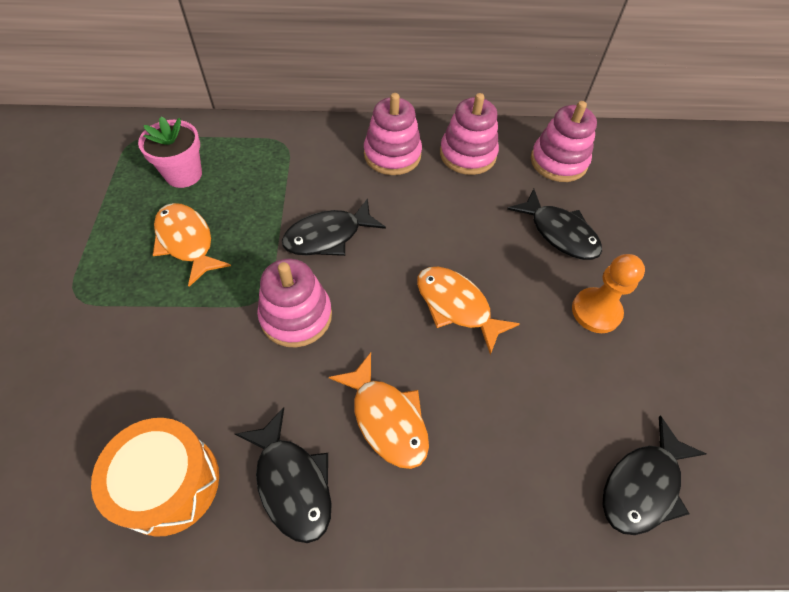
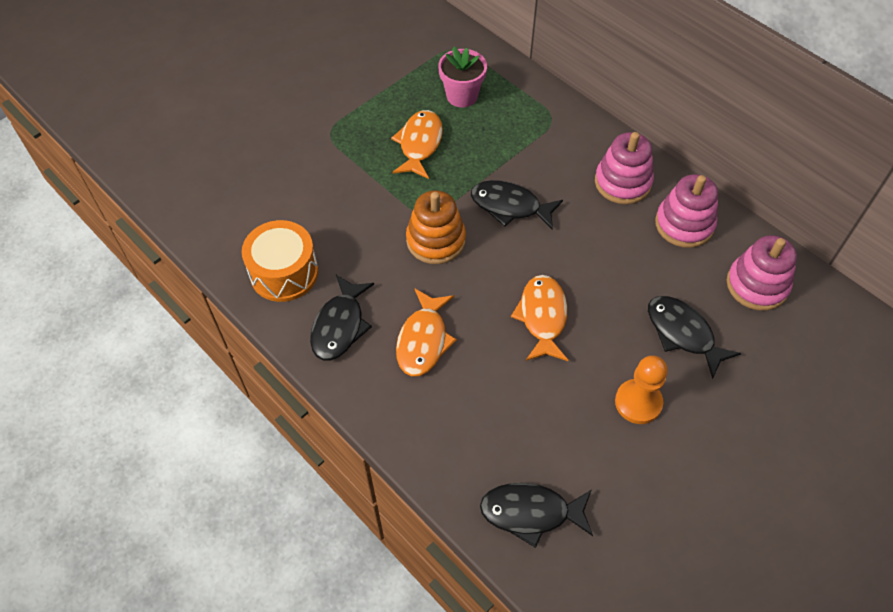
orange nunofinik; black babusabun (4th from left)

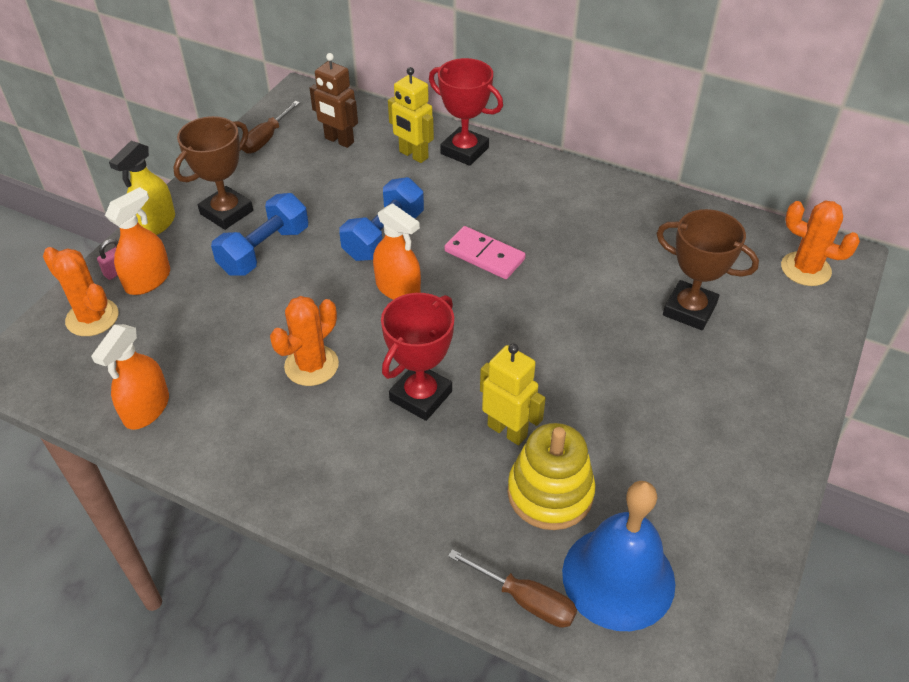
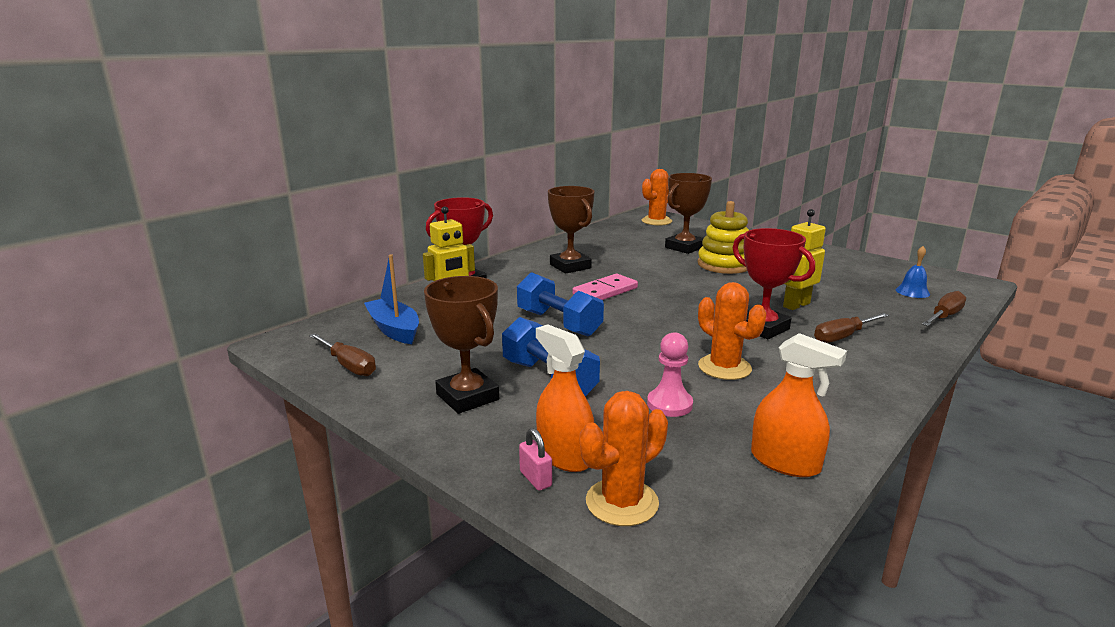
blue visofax; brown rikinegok (2nd from left); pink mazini; yellow nunofinik; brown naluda (2nd from left); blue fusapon; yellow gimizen; orange gimizen (3rd from left in the first image)

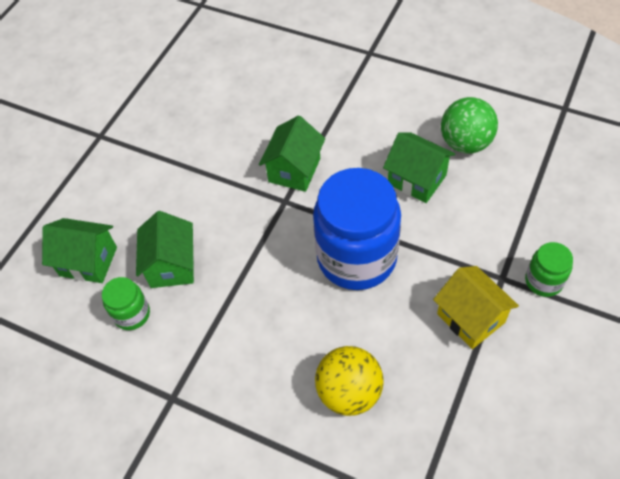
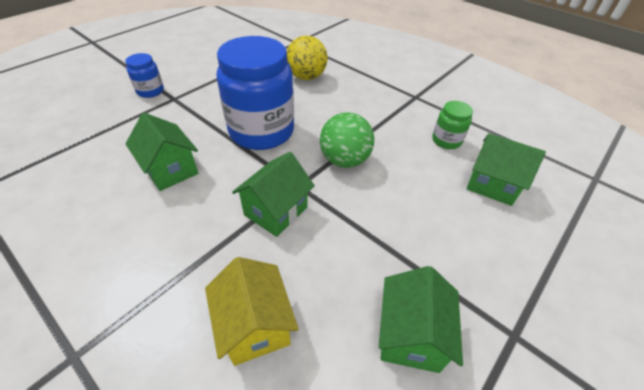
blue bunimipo (1st from left); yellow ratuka; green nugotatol; green ratuka (3rd from left)

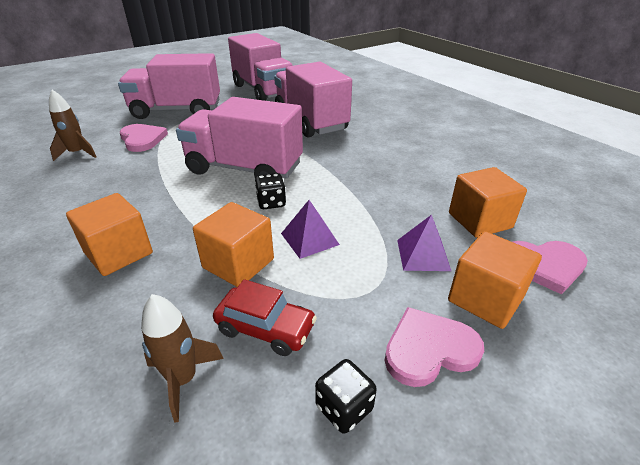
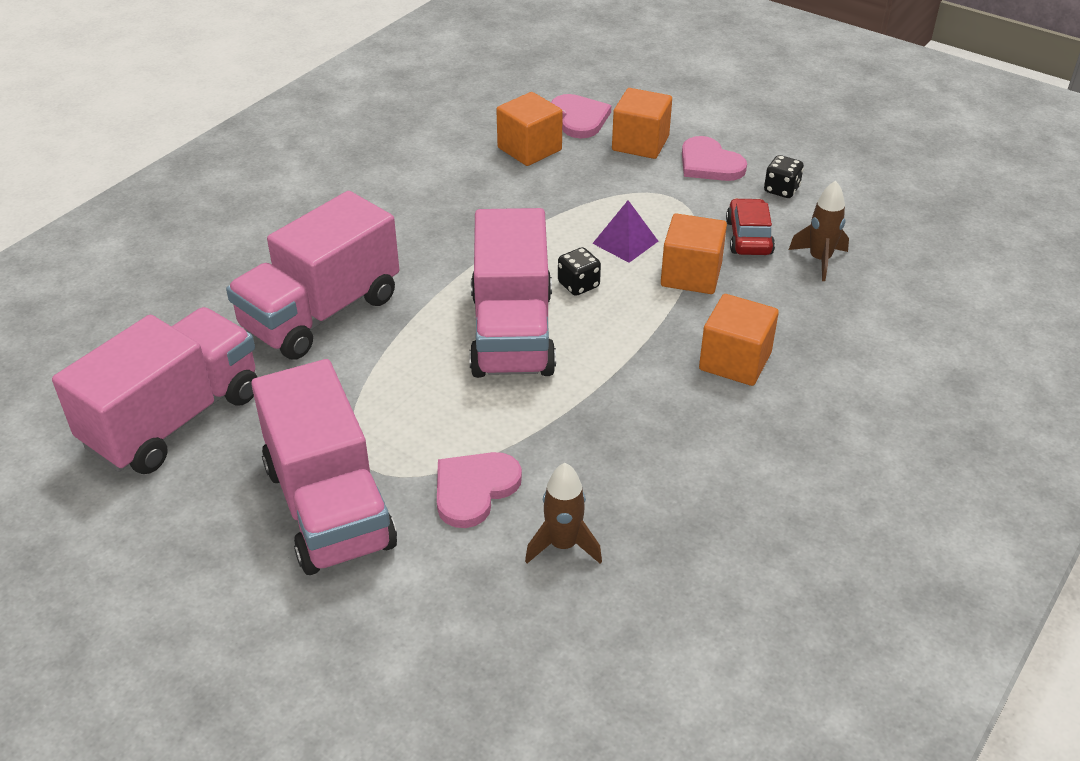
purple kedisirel (2nd from left in the first image)

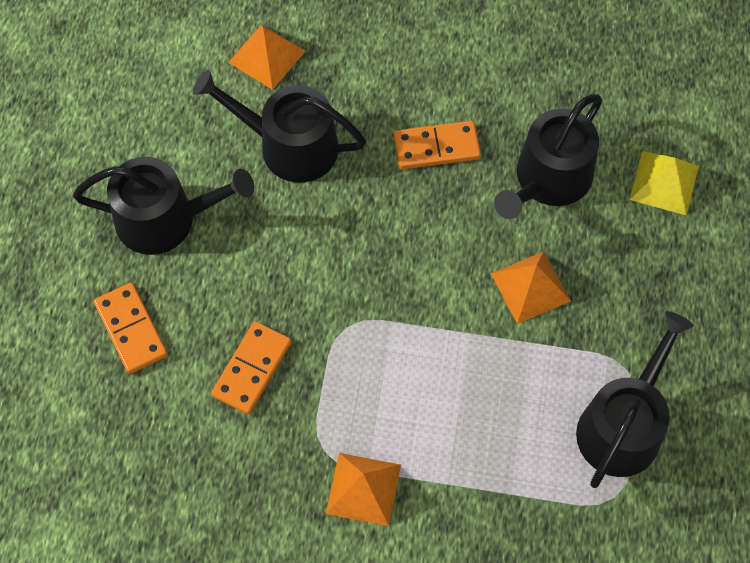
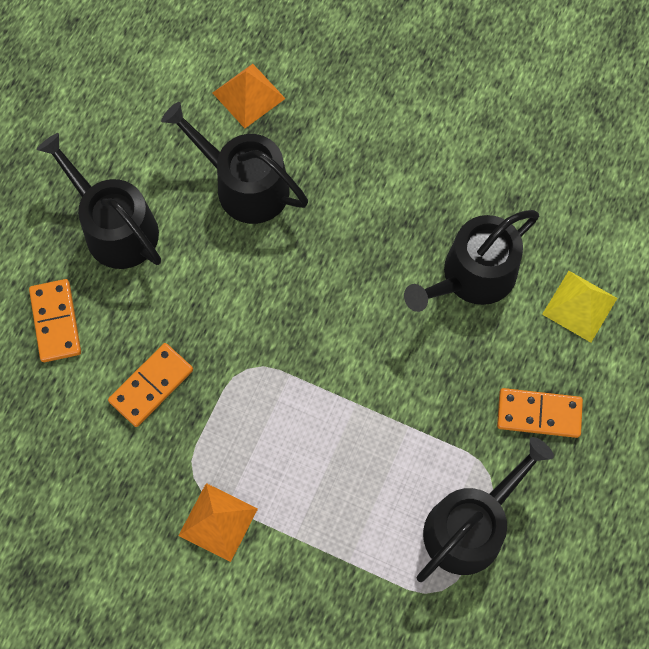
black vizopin (1st from left); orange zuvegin (3rd from left); orange kedisirel (3rd from left in the first image)

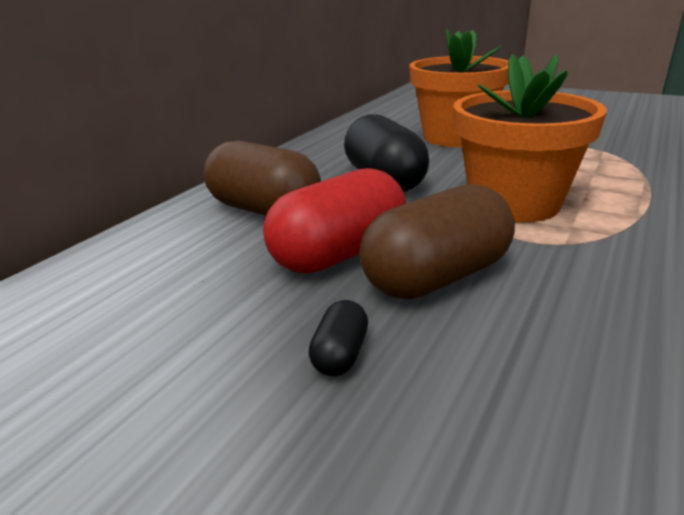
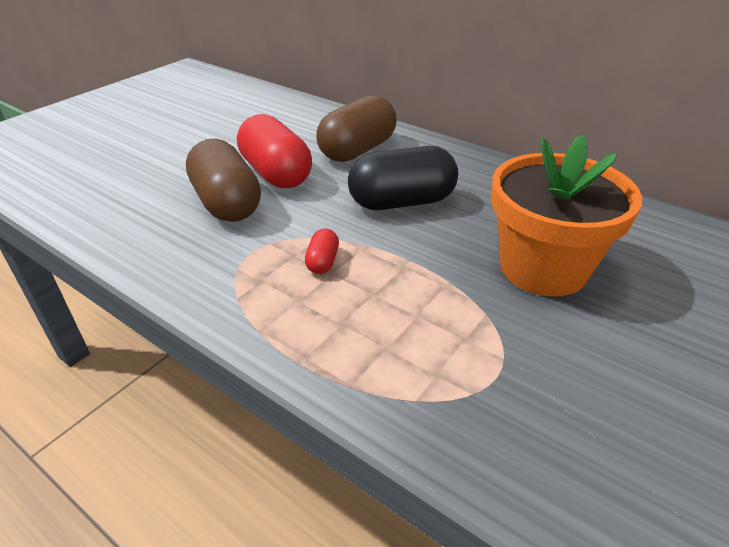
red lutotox (2nd from left); black lutotox (1st from left in the first image)

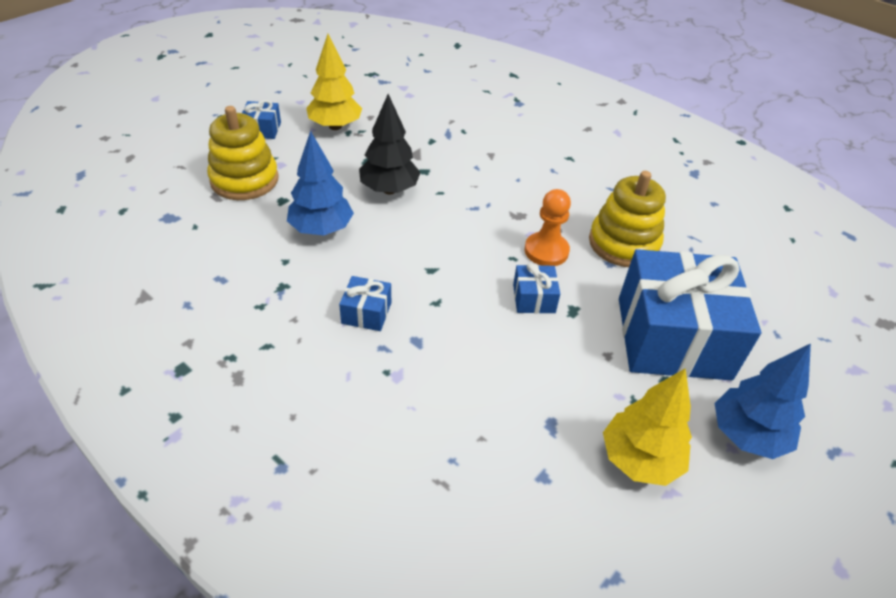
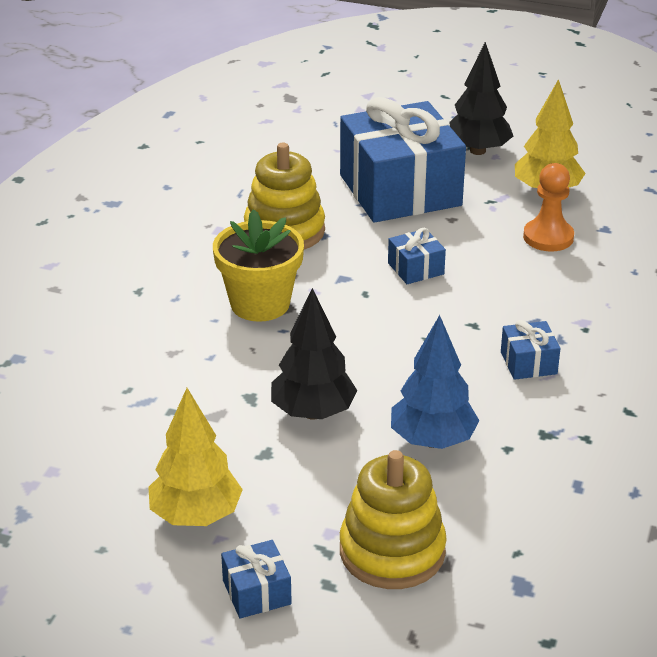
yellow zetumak; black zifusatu (2nd from left); orange mazini

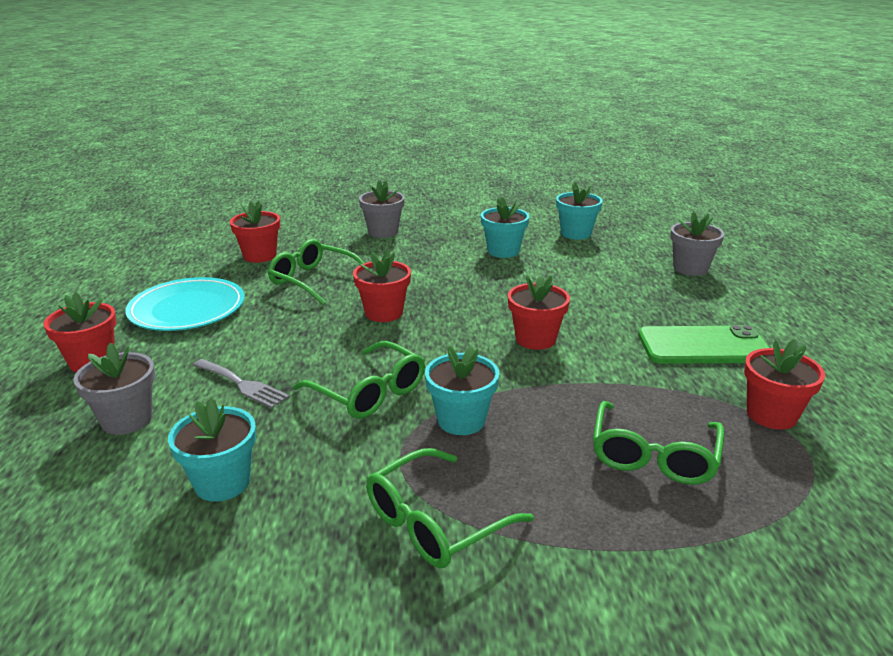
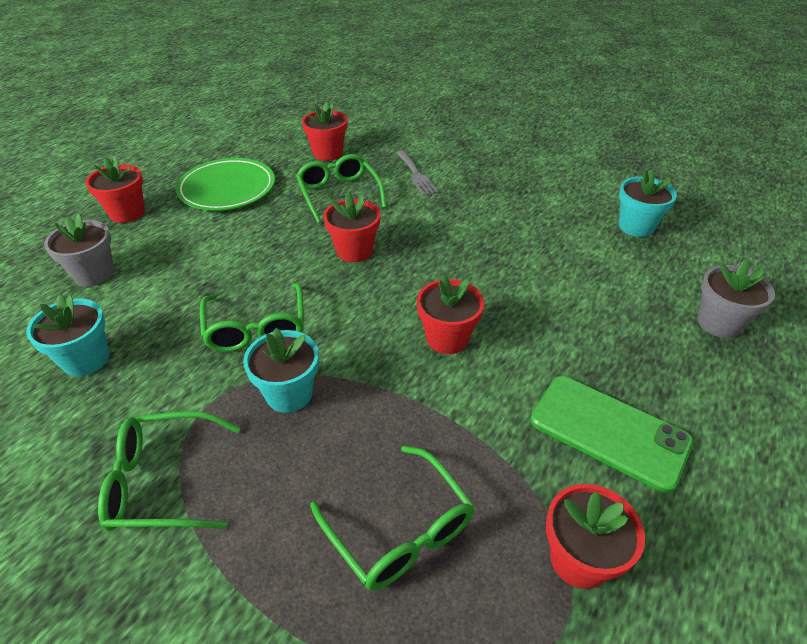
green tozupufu; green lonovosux (4th from left); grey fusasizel; grey zetumak (2nd from left in the first image); turquoise zetumak (3rd from left in the first image)

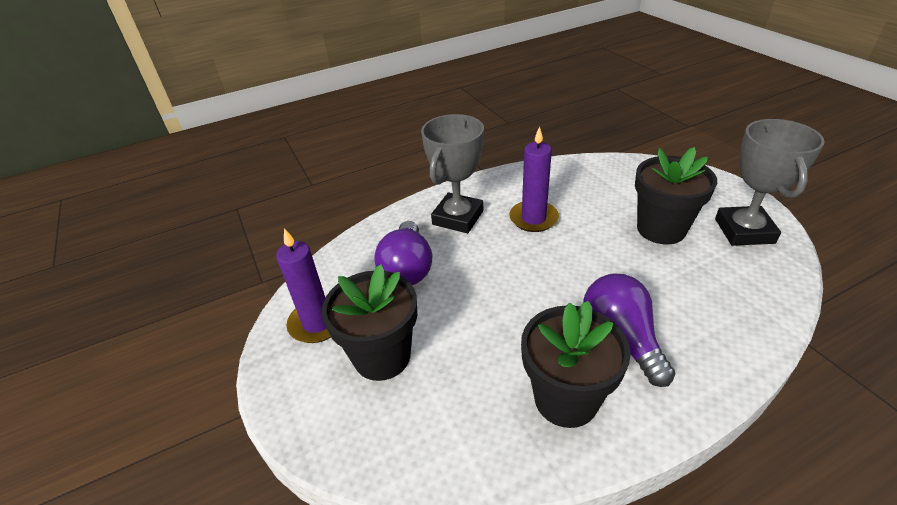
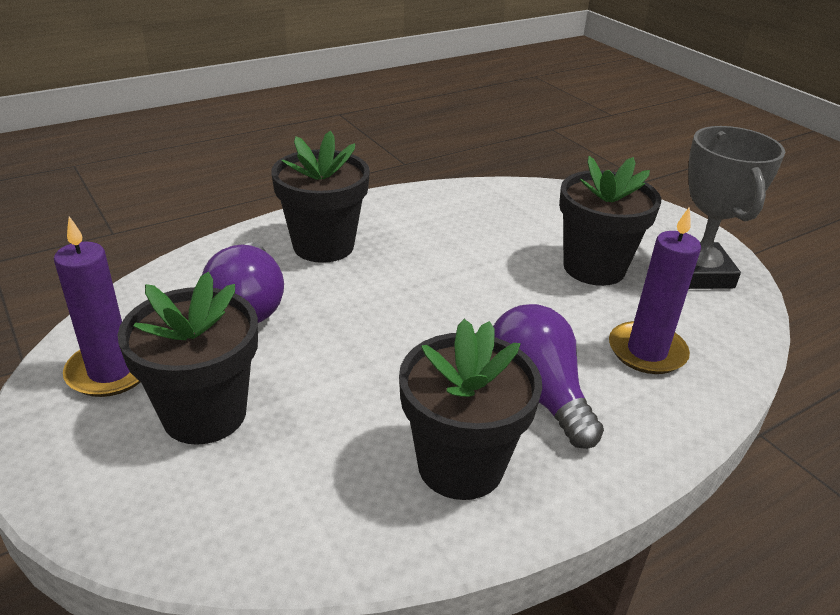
black zetumak (2nd from left); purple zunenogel (2nd from left)

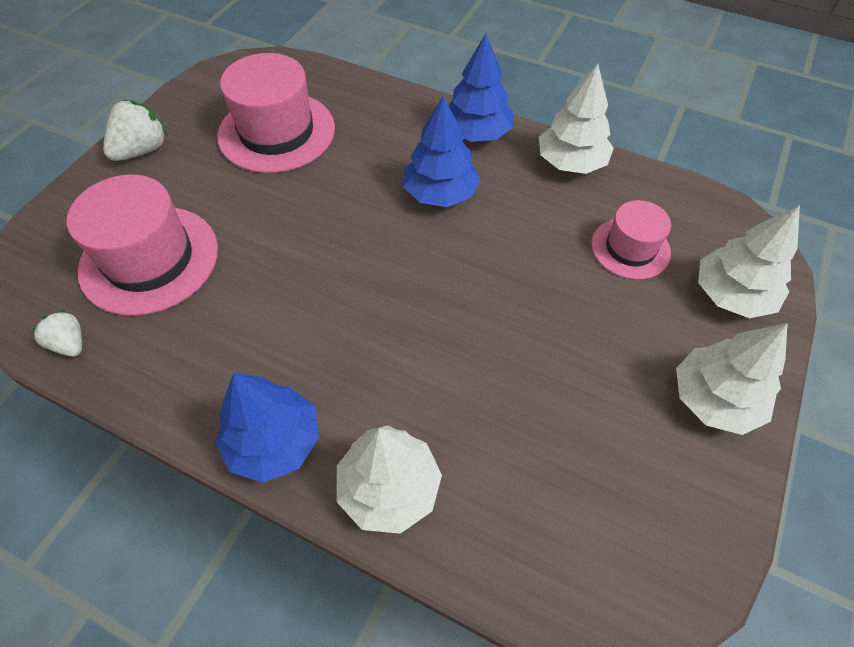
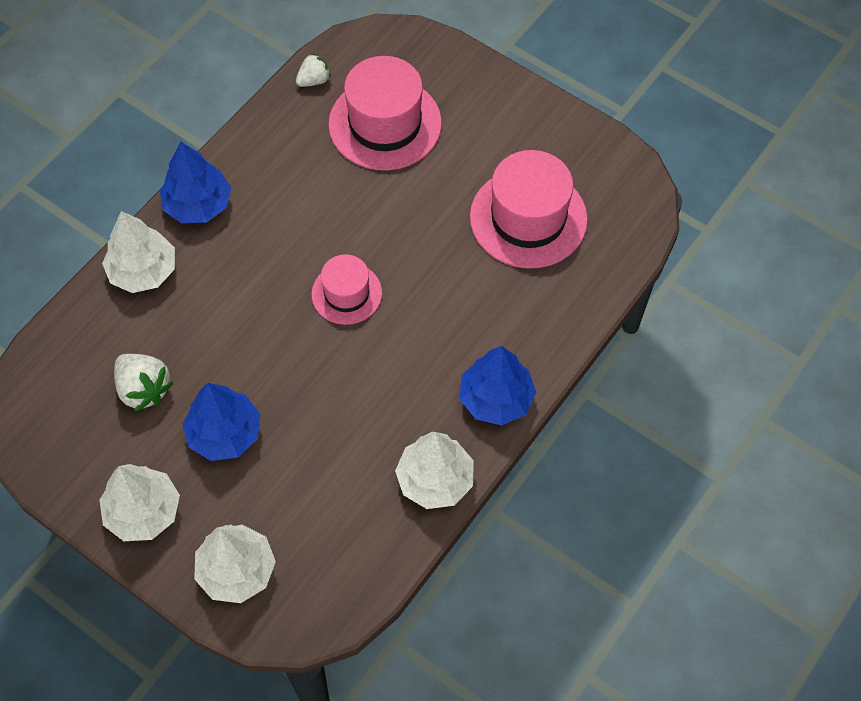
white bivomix (1st from left); blue zifusatu (2nd from left); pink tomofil (1st from left)

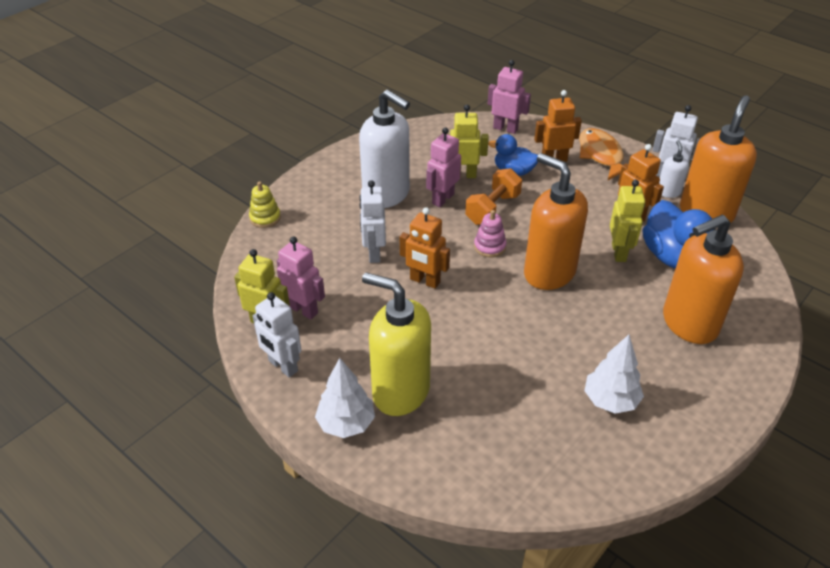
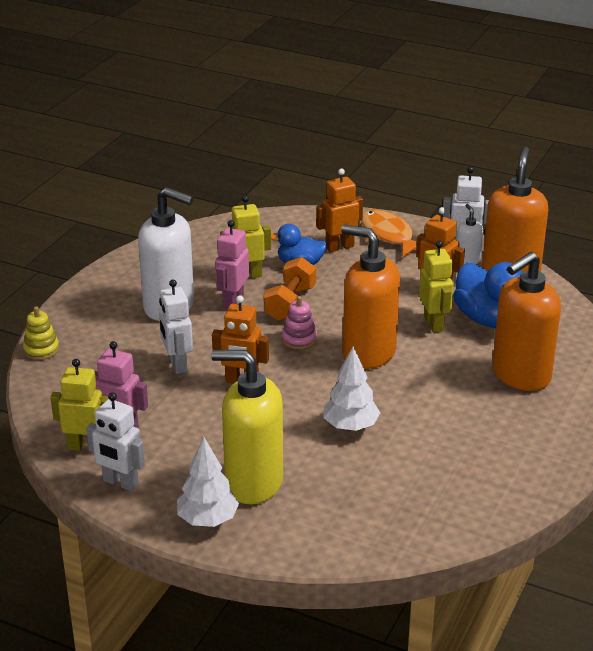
white zifusatu (2nd from left); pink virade (3rd from left in the first image)

